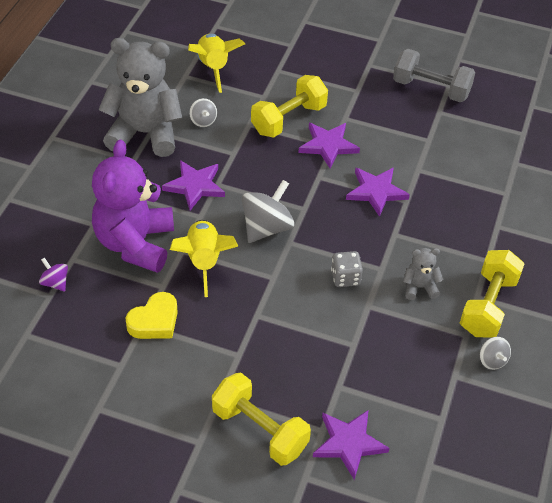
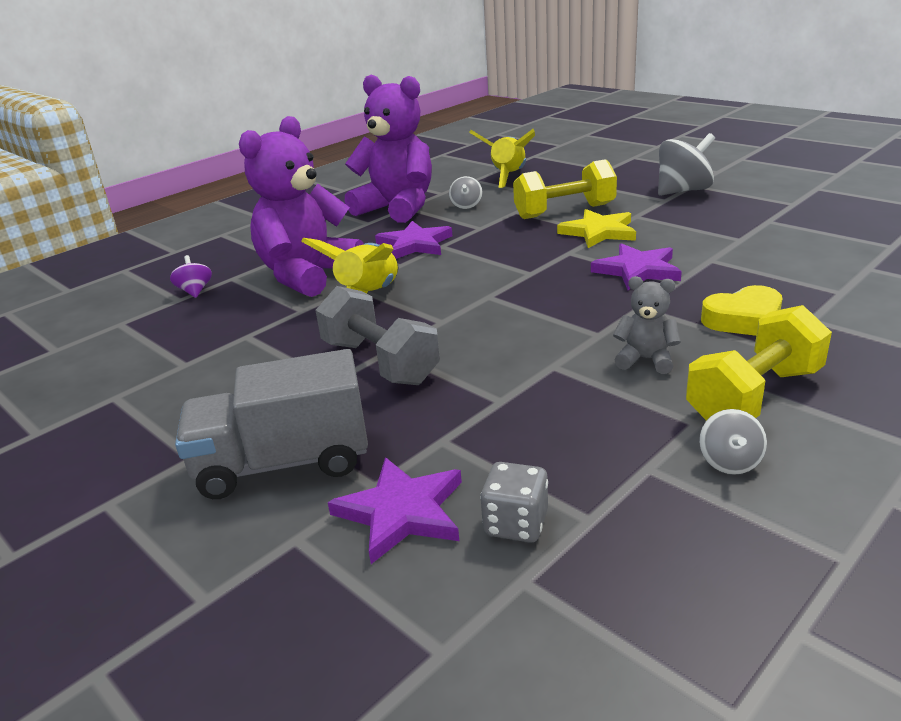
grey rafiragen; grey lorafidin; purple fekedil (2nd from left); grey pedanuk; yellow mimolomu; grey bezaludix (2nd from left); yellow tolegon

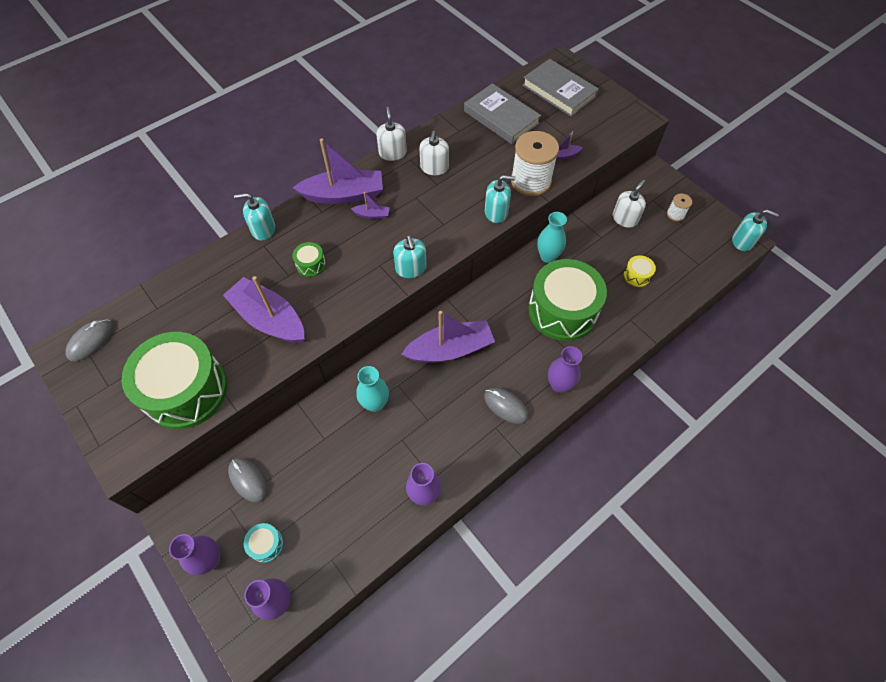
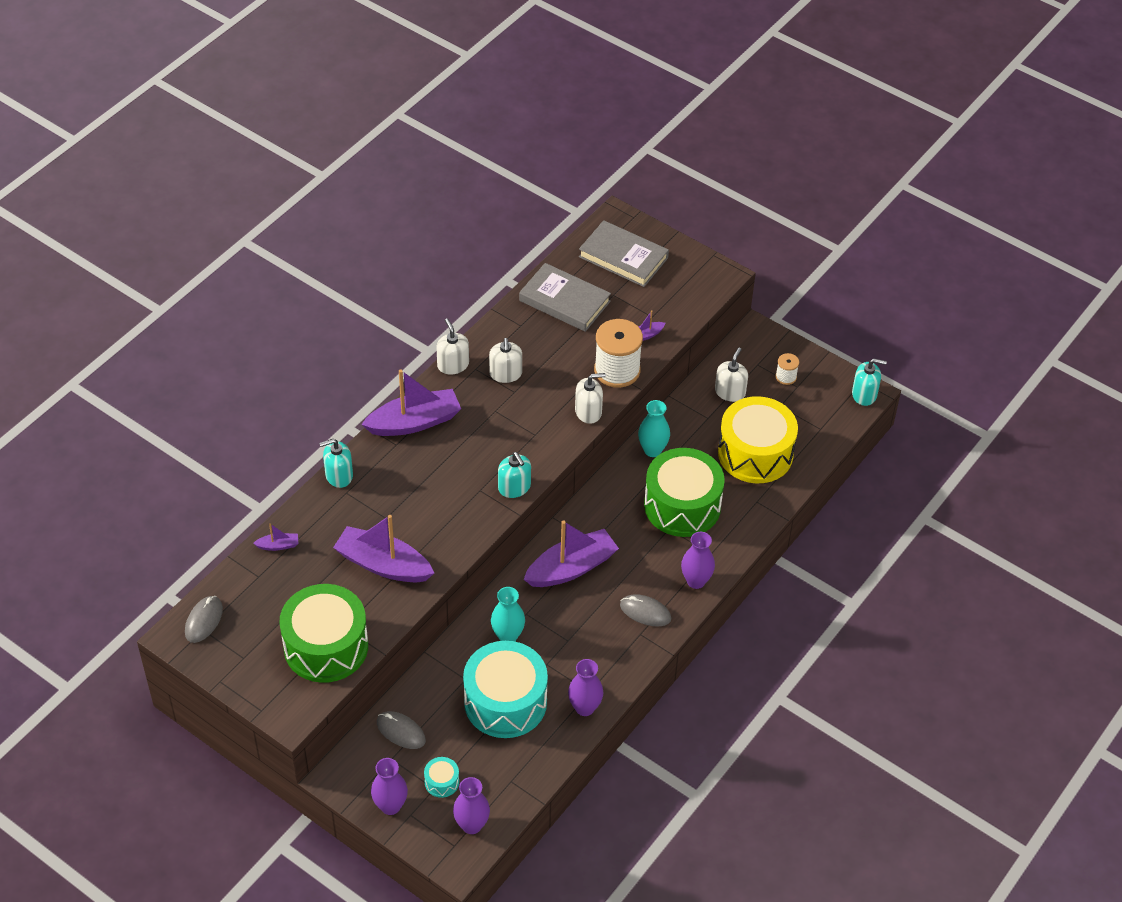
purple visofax (1st from left); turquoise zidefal (2nd from left); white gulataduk (3rd from left); yellow zidefal; green zidefal (2nd from left in the first image)

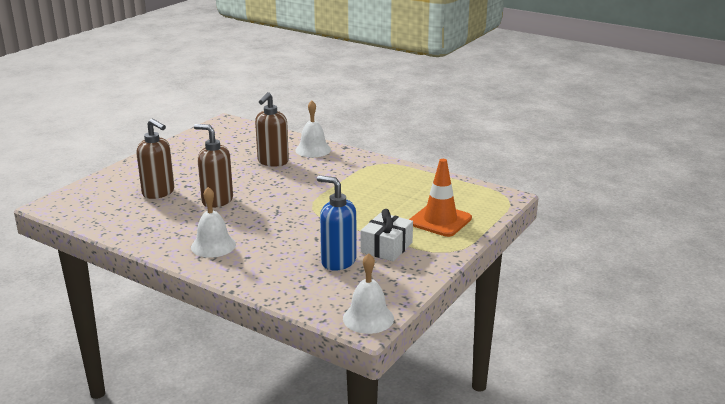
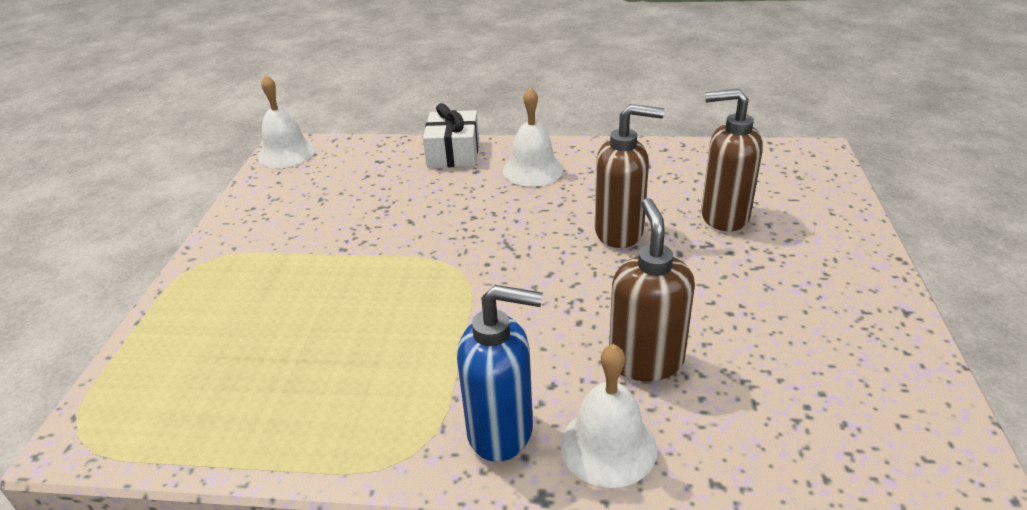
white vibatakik; blue gulataduk; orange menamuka

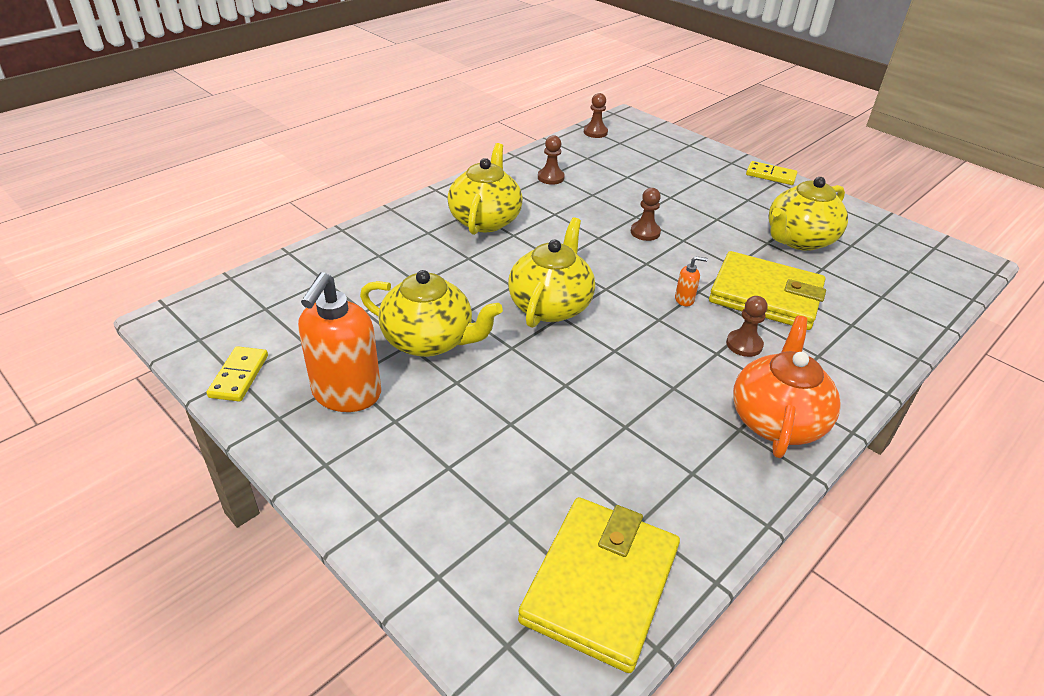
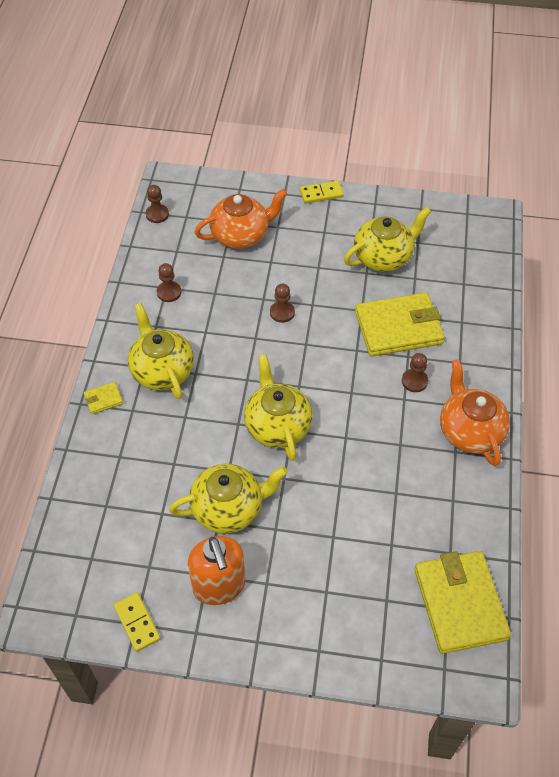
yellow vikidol (1st from left); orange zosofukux (1st from left); yellow zosofukux (4th from left); orange gulataduk (2nd from left in the first image)

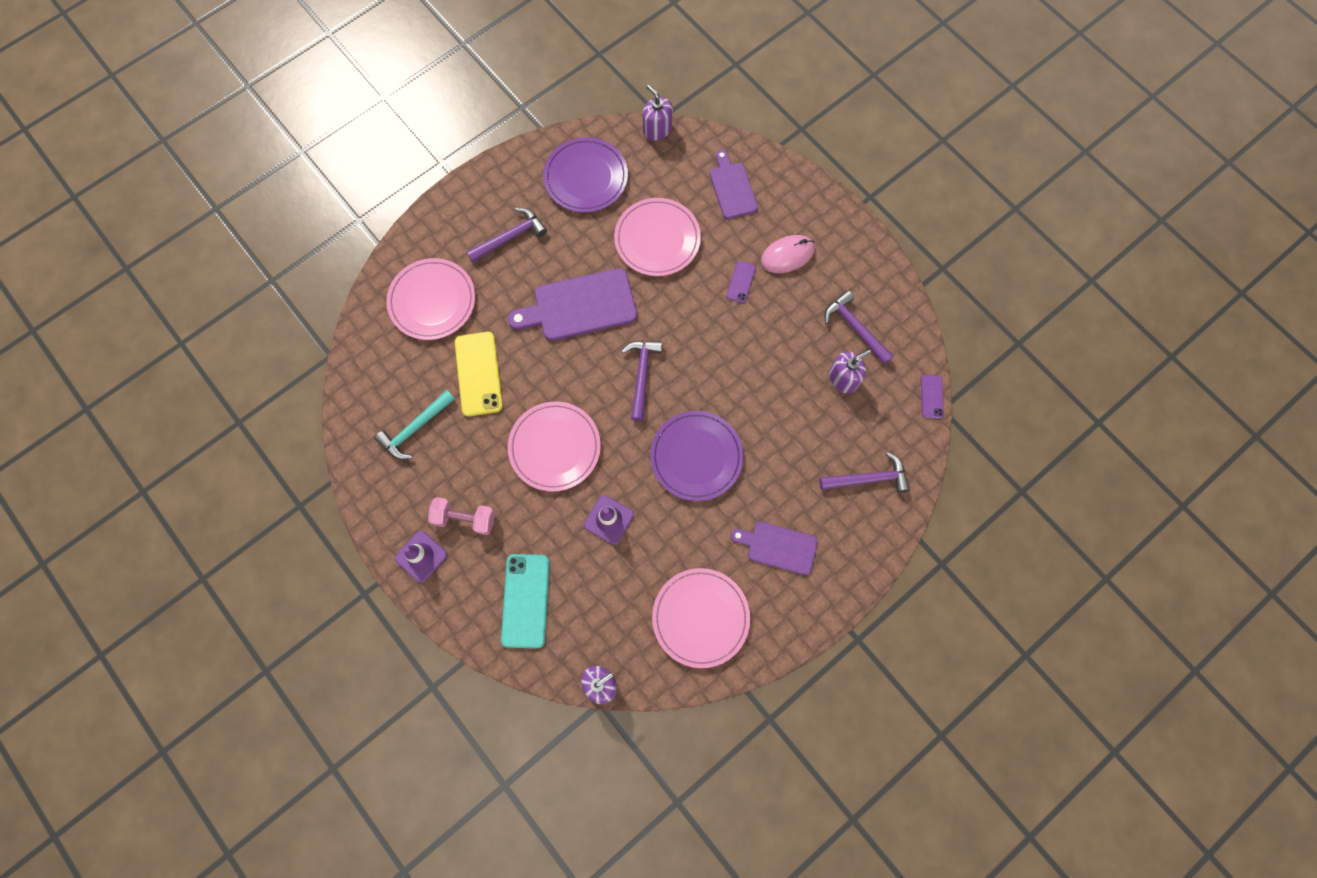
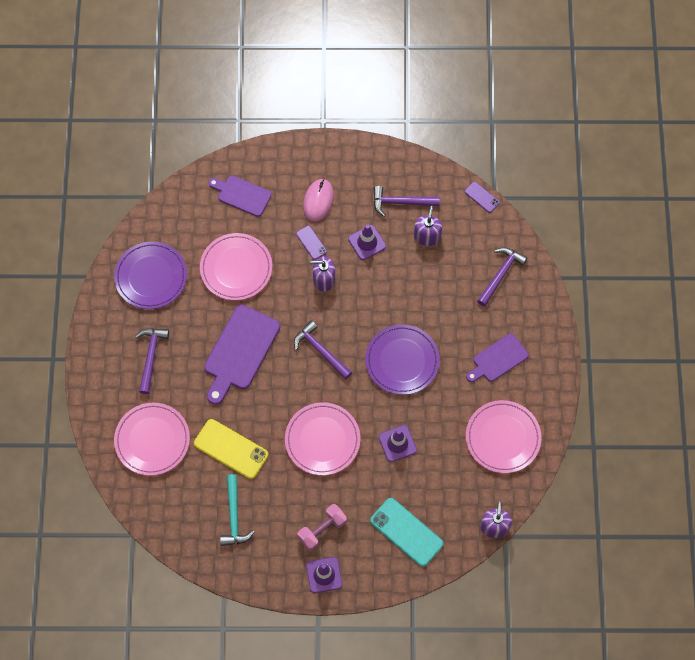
purple gulataduk (1st from left); purple menamuka (2nd from left)

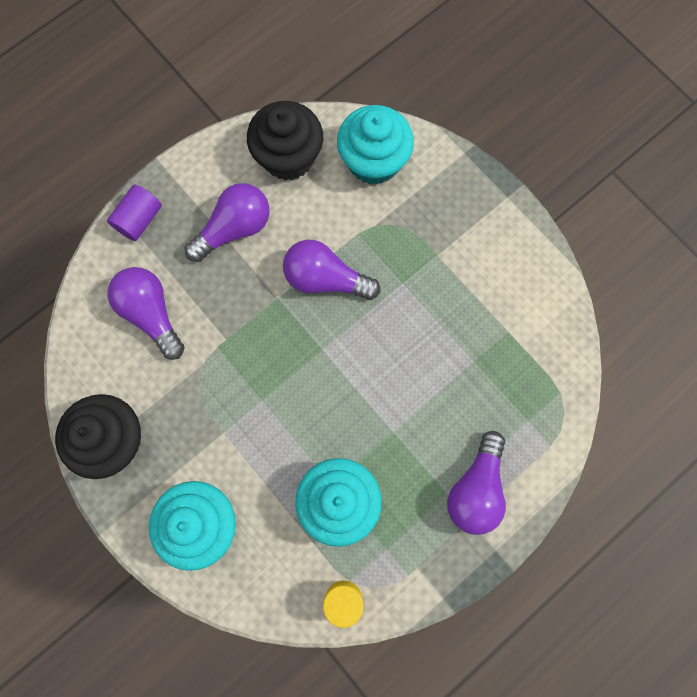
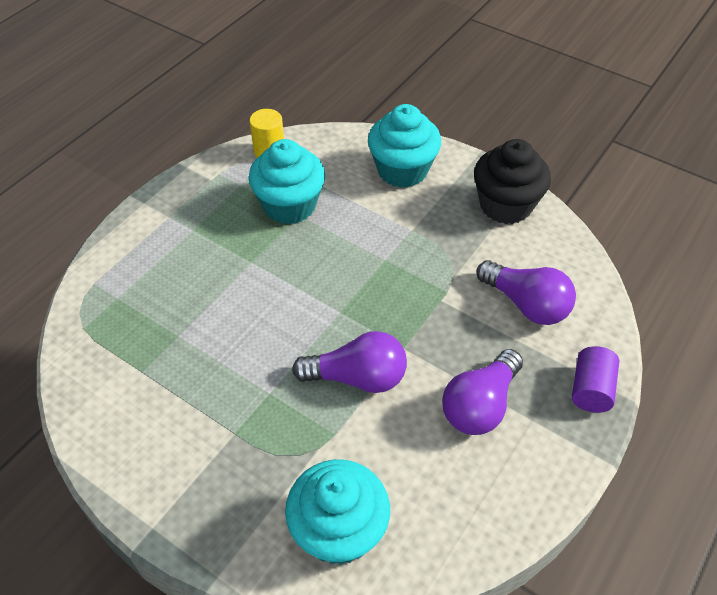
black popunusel (2nd from left in the first image); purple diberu (4th from left in the first image)

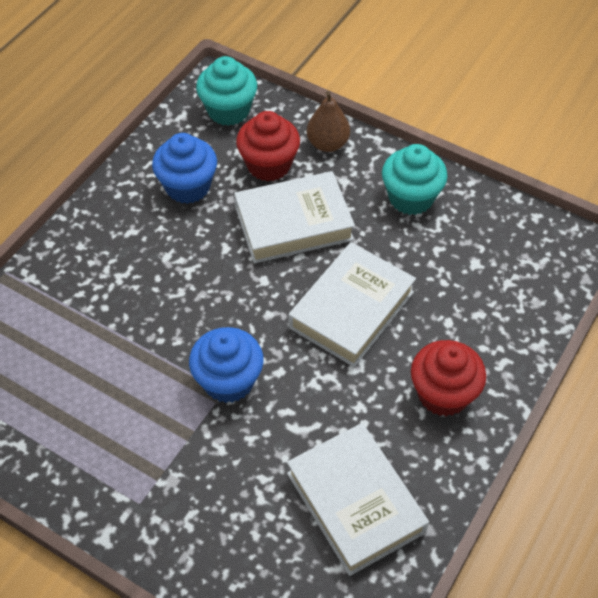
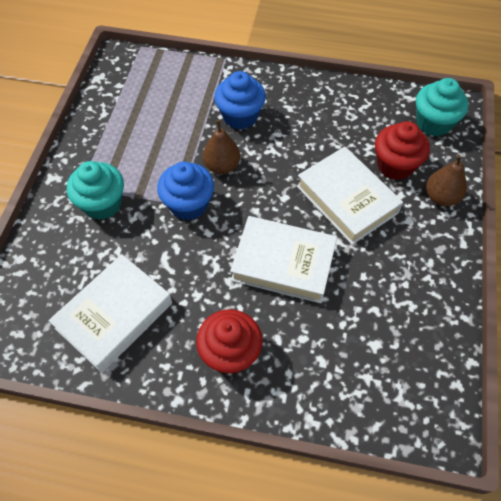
turquoise popunusel (1st from left); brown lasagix (1st from left); blue popunusel (2nd from left)

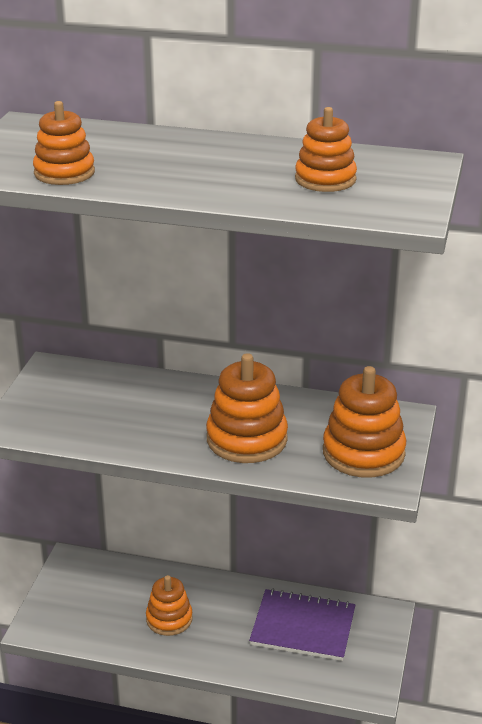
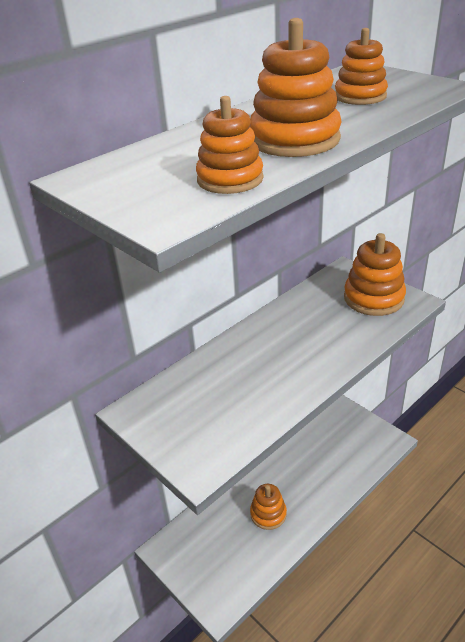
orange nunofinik (3rd from left); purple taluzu

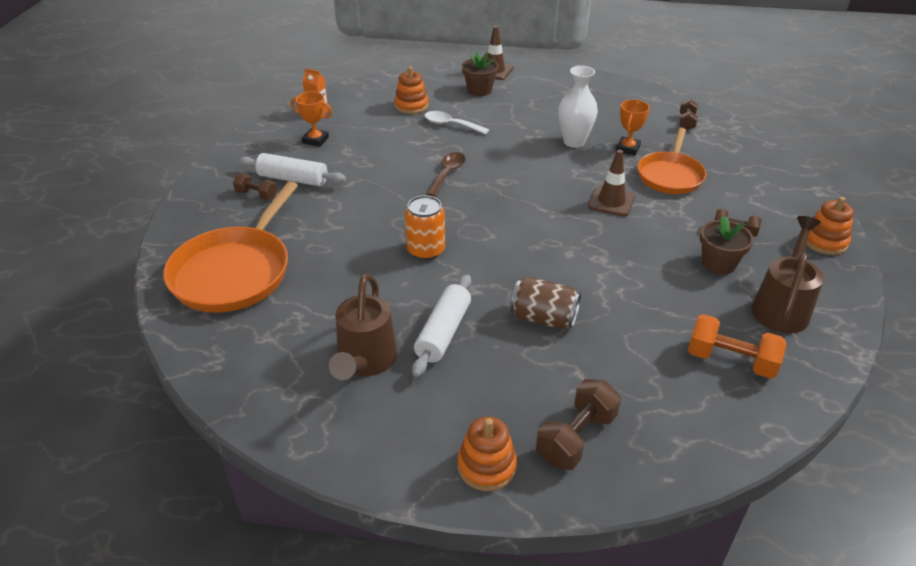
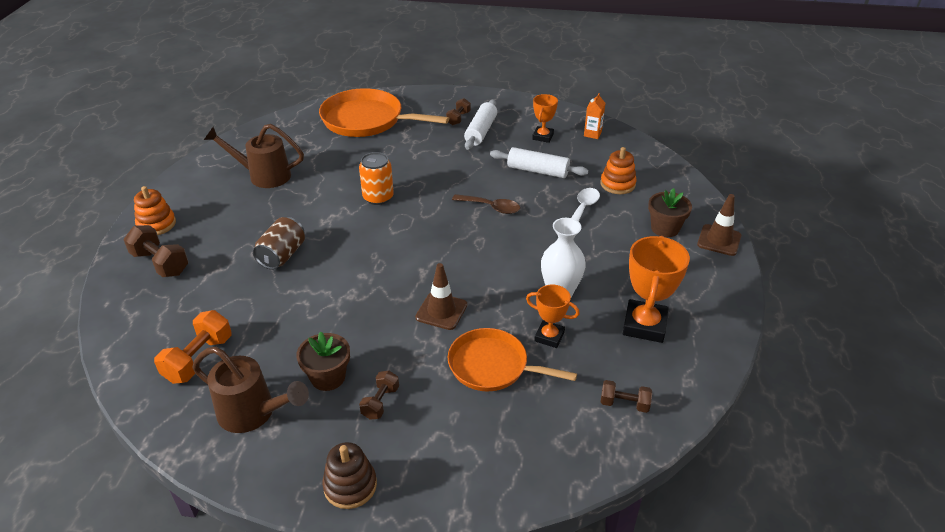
brown nunofinik; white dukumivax (2nd from left); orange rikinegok (3rd from left)

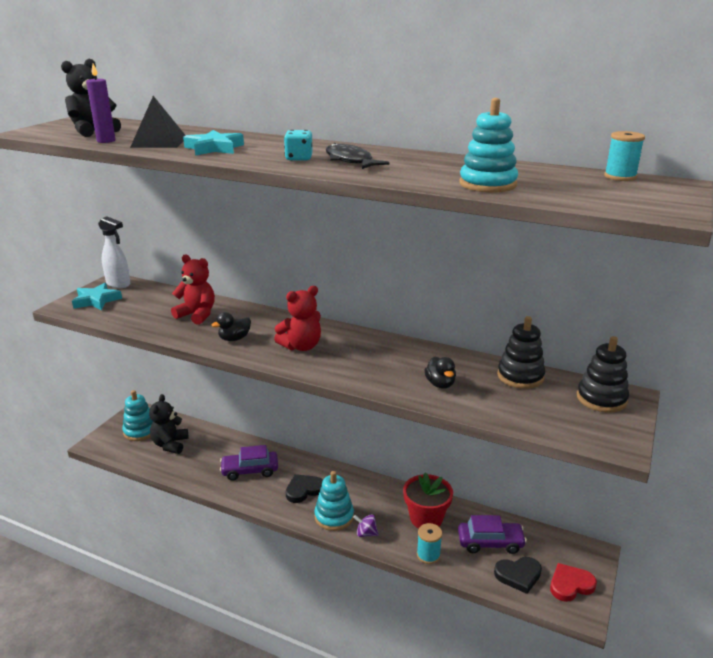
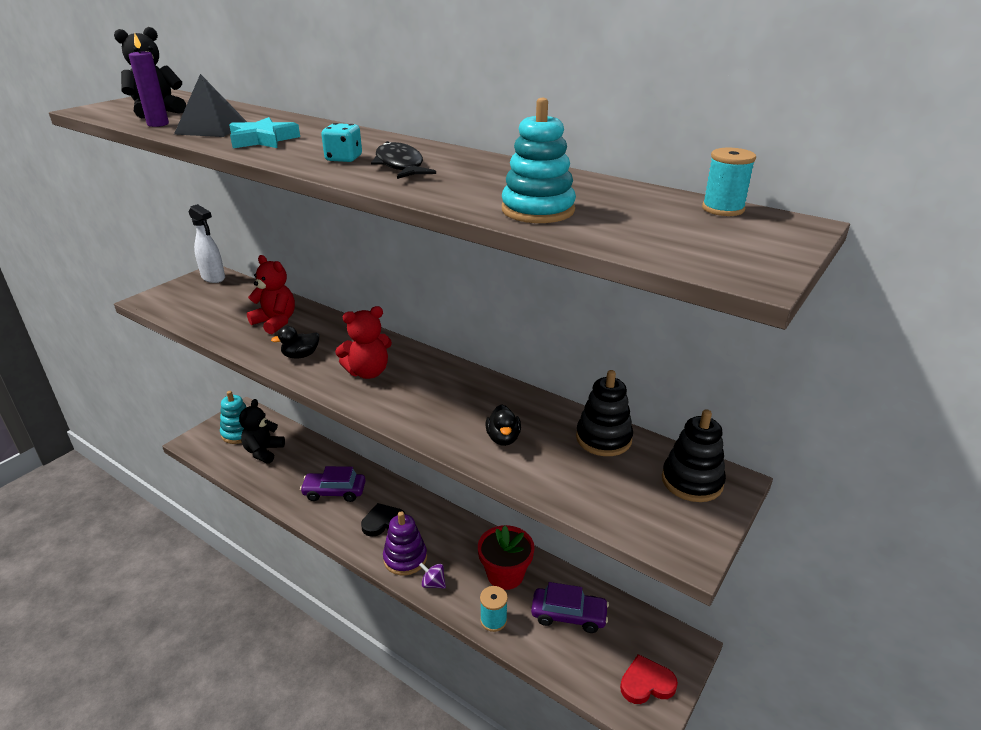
purple nunofinik; turquoise mimolomu (1st from left in the first image); black tolegon (2nd from left in the first image)

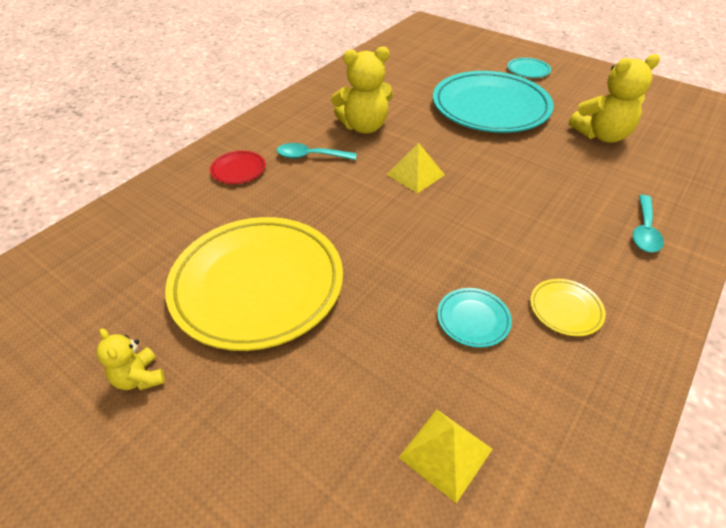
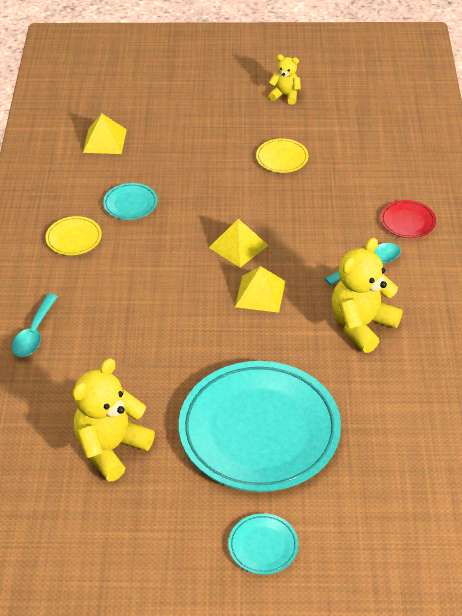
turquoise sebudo (1st from left); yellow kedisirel (2nd from left); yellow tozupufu (2nd from left)

